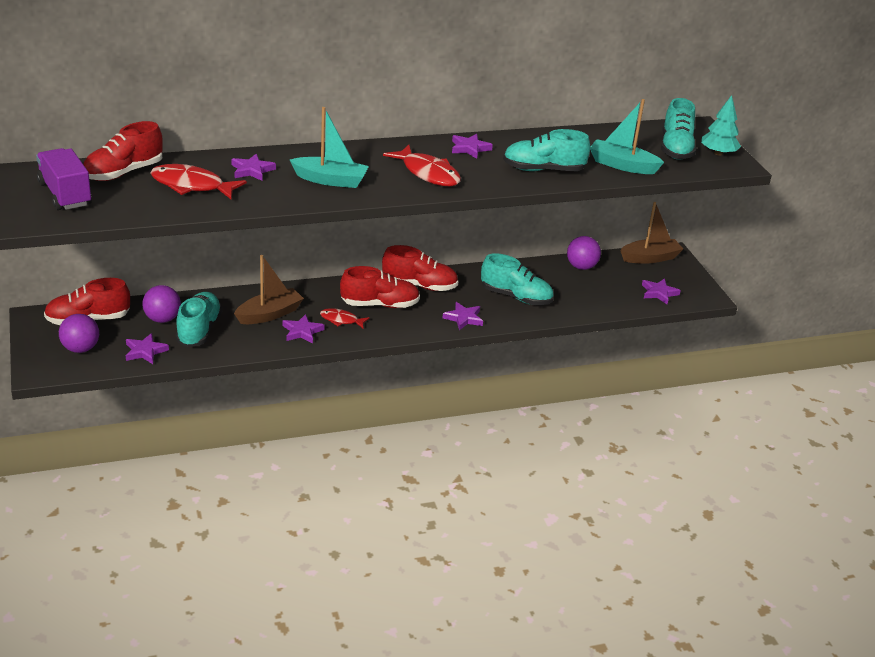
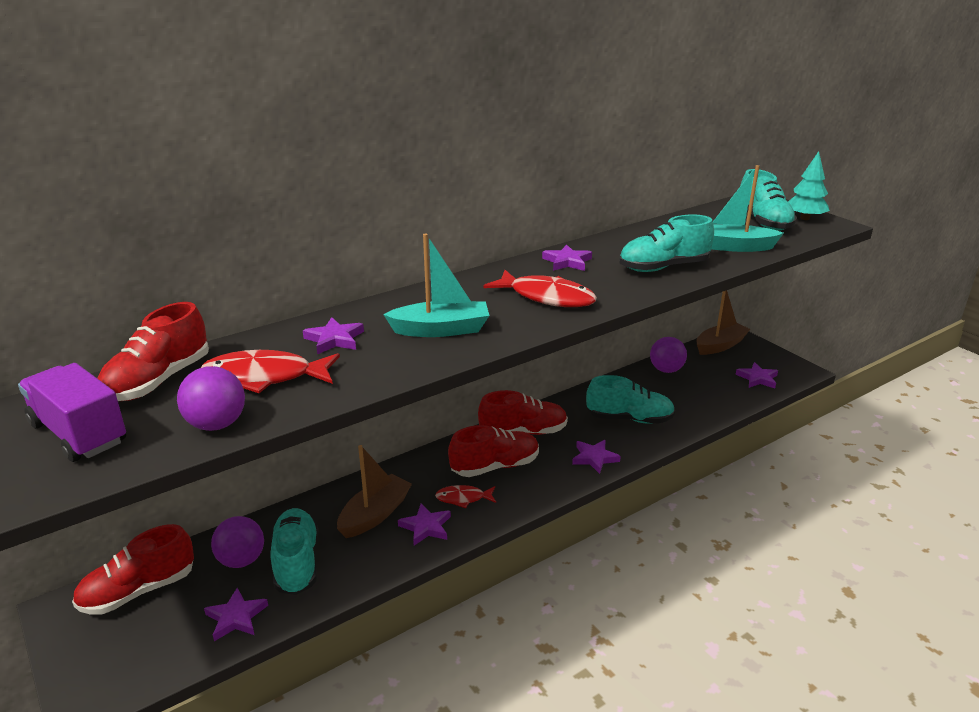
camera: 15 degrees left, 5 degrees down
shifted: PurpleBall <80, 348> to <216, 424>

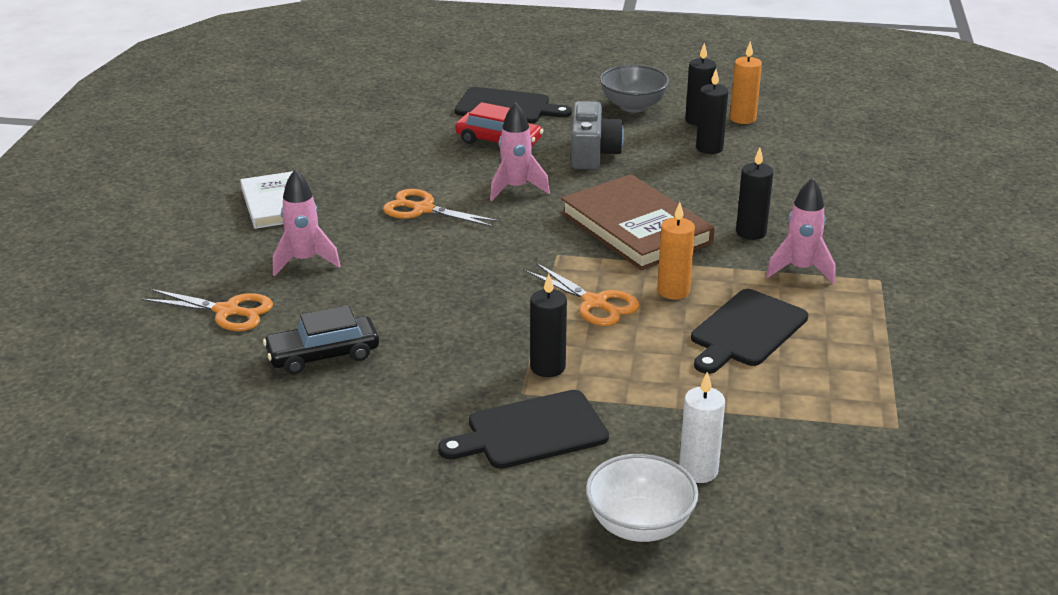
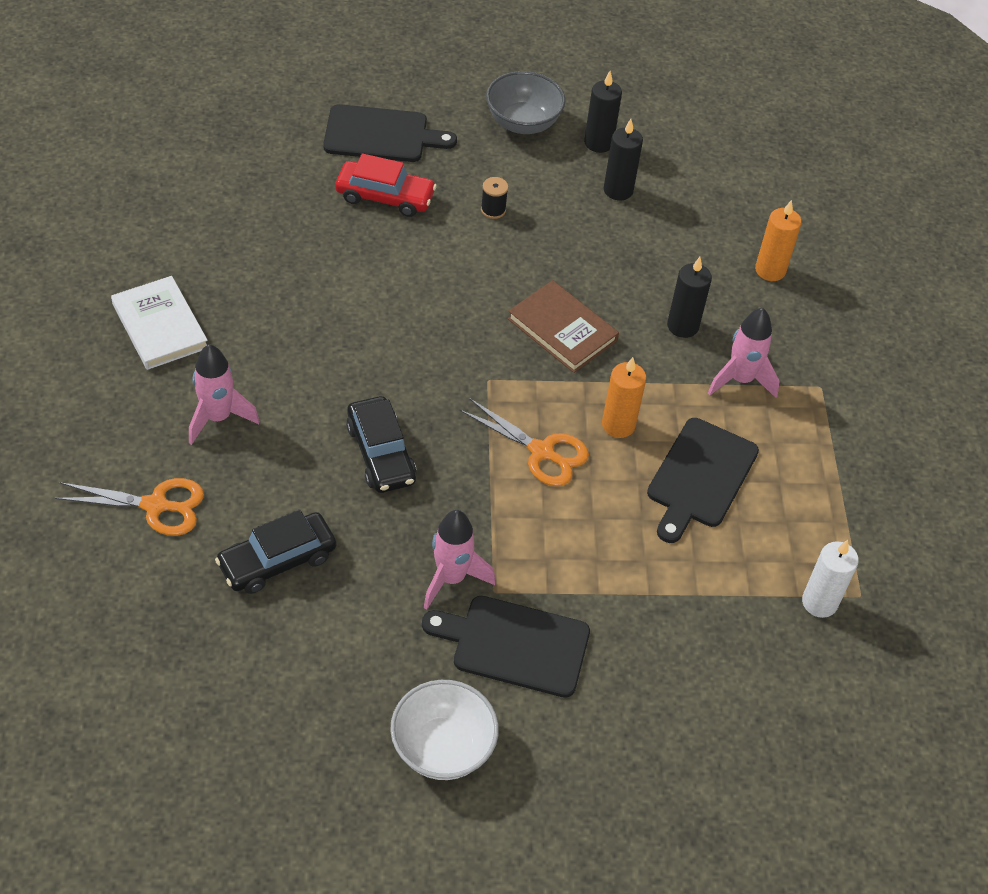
camera: 15 degrees left, 20 degrees up
gone: OrangeScissors <423, 209>; BlackCandle <547, 367>
new: BlackCar <381, 453>
shifted: PinkRocket <516, 189> to <451, 578>; WhiteBowl <639, 525> to <442, 748>; WhiteCandle <698, 471> to <819, 602>; OrangeCandle <742, 118> to <770, 270>
swapped: GreyCamera <592, 153> to BlackSpool <493, 210>
rotated: BlackCuttingBoard <531, 431> = <515, 645> 45 degrees clockwise
scaled: BrownBook <635, 228> = <562, 329> x0.65

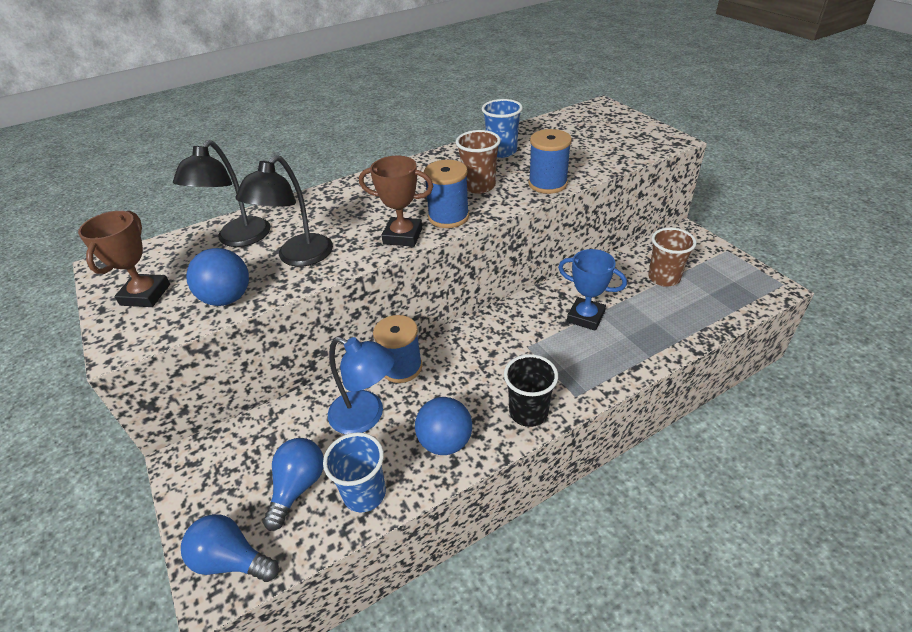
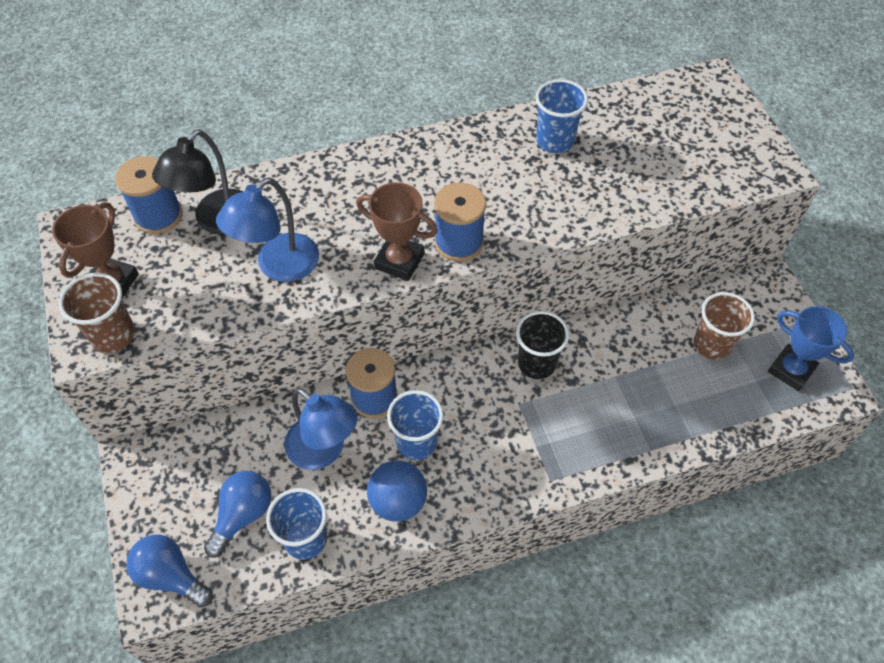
camera: 10 degrees right, 15 degrees up
gone: BlueBall <227, 298>
new: BlueCup <416, 442>
shifted: BrownCup <479, 186> to <113, 335>; BlackCup <528, 412> to <536, 363>; BlueSpool <547, 184> to <158, 216>; BlueTrophy <585, 317> to <791, 370>
repainted: BlackLamp <298, 257> to BlueLamp <278, 267>

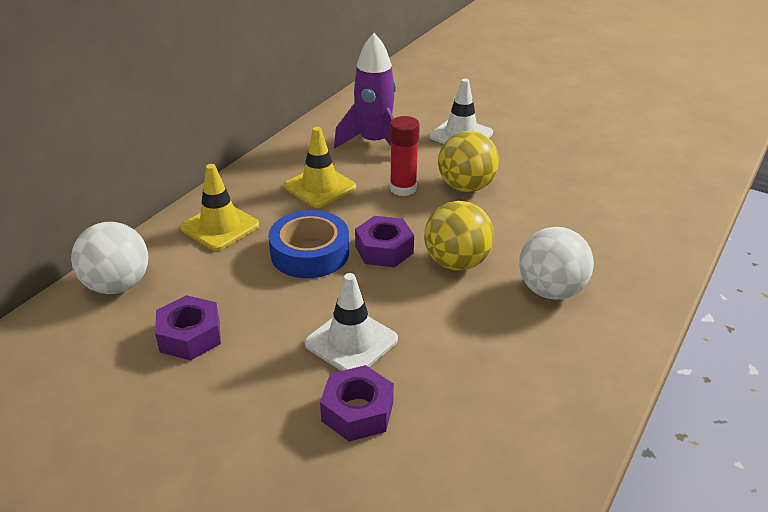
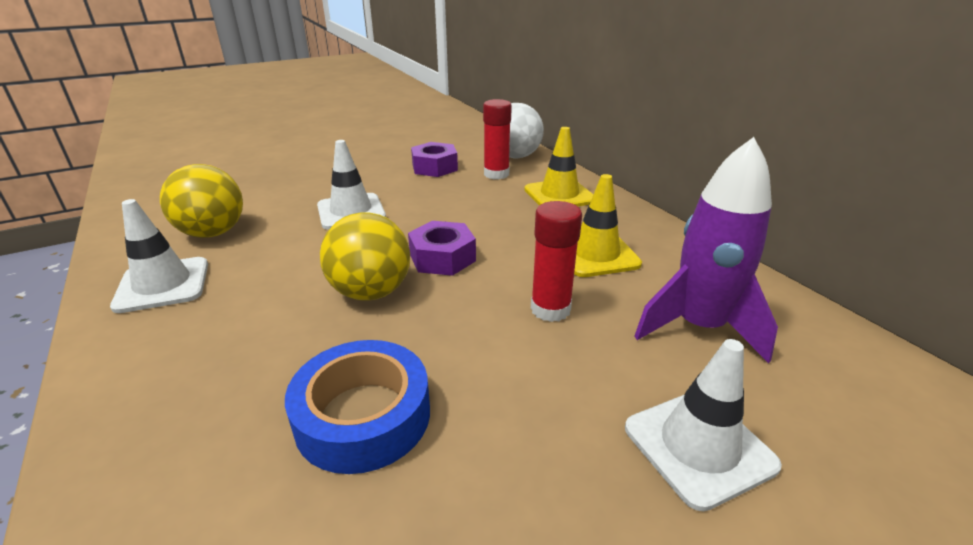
camera: 120 degrees right, 5 degrees down
gone: PurpleNut <357, 411>; WhiteBall <550, 290>
new: WhiteTrafficCone <163, 285>; RedGlueStick <496, 174>
shifted: BlueTape <310, 253> to <363, 416>; YellowBall <466, 187> to <213, 233>

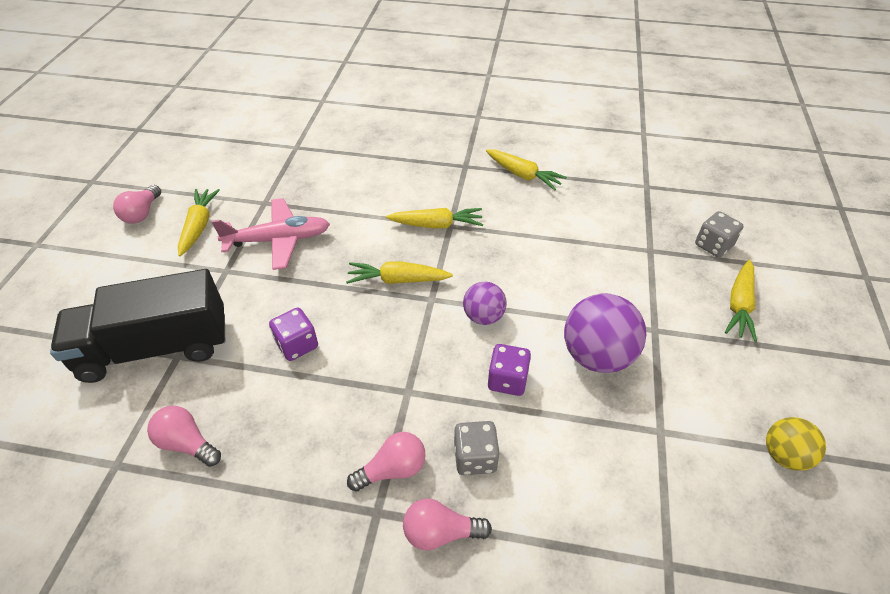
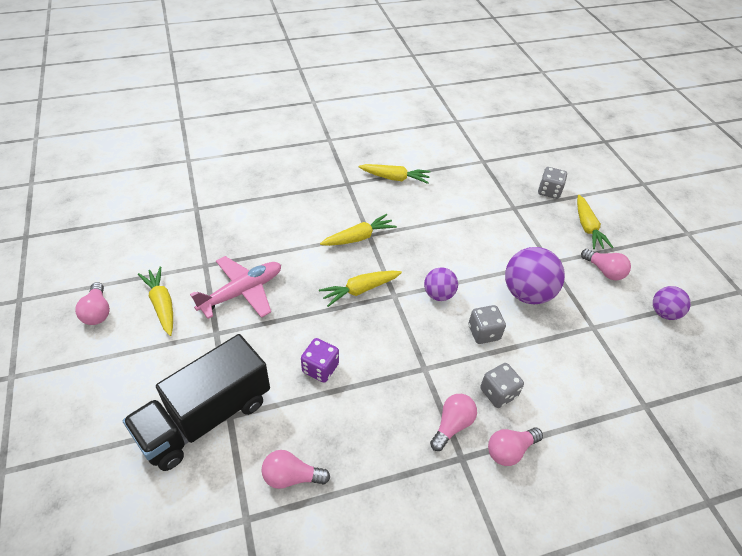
camera: 30 degrees left, 0 degrees up
new: PinkLightBulb <604, 271>
repainted: PurpleDice <507, 380> to GreyDice <484, 332>; YellowBall <784, 455> to PurpleBall <664, 313>

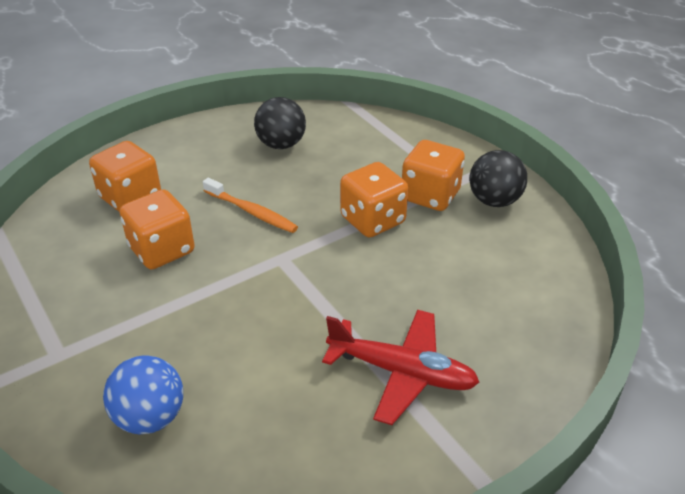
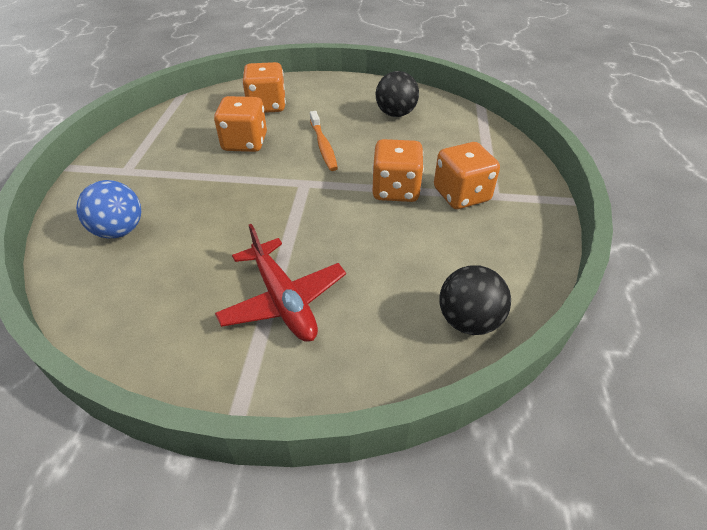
camera: 40 degrees right, 5 degrees up
shifted: BlackBall <494, 201> to <468, 321>

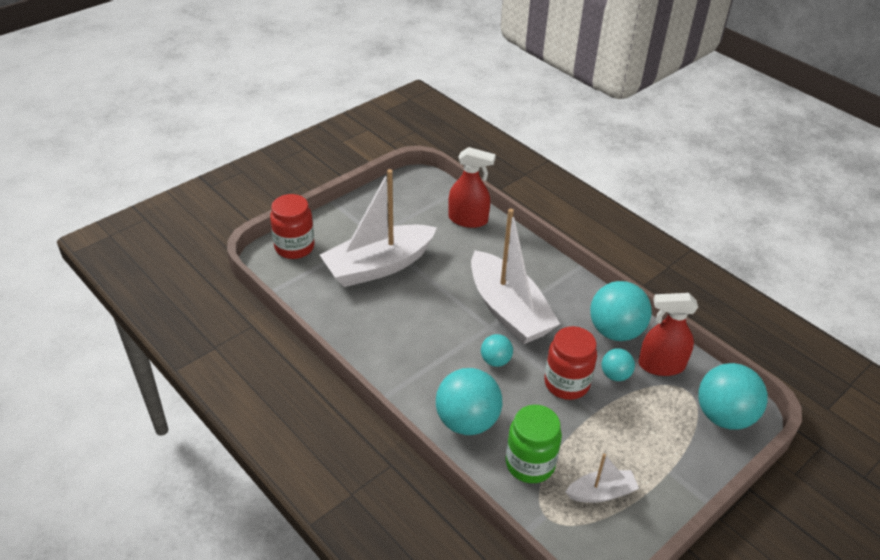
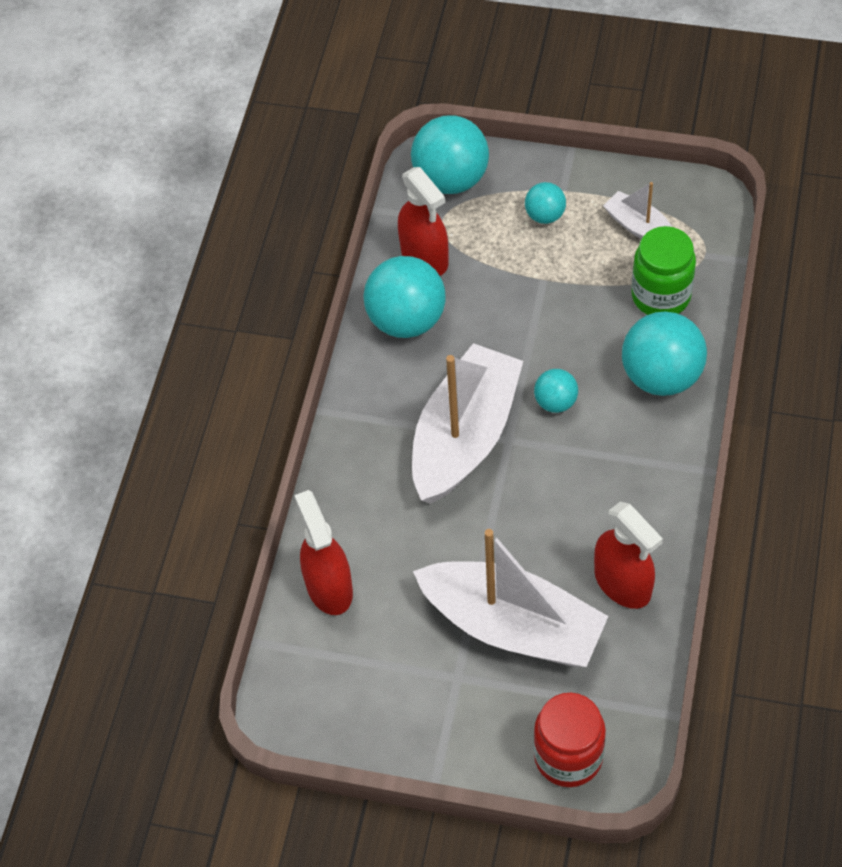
camera: 120 degrees left, 15 degrees up
gone: RedJar <566, 383>
new: RedSprayBottle <623, 583>
shifted: TurquoiseBall <615, 375> to <545, 215>

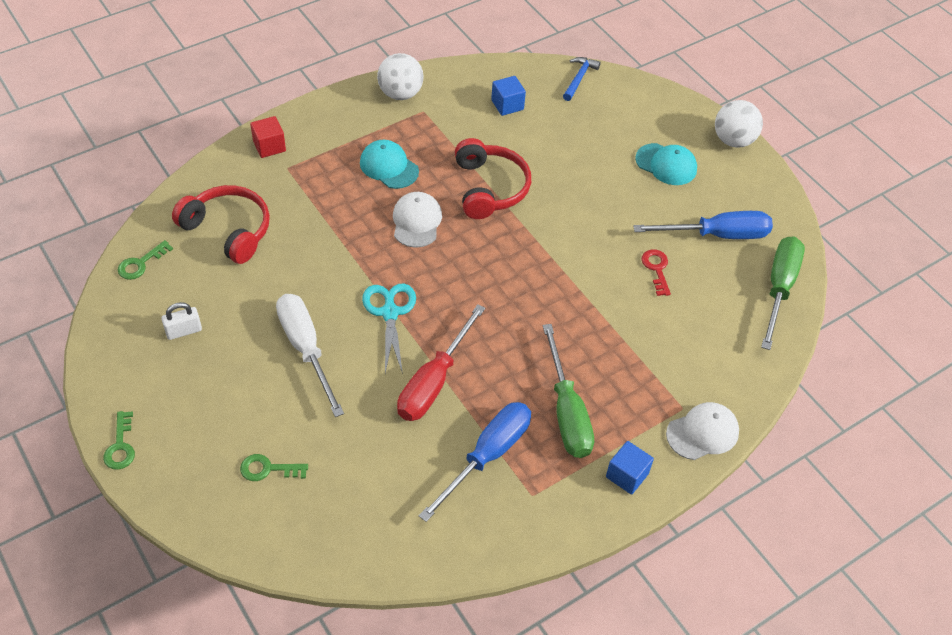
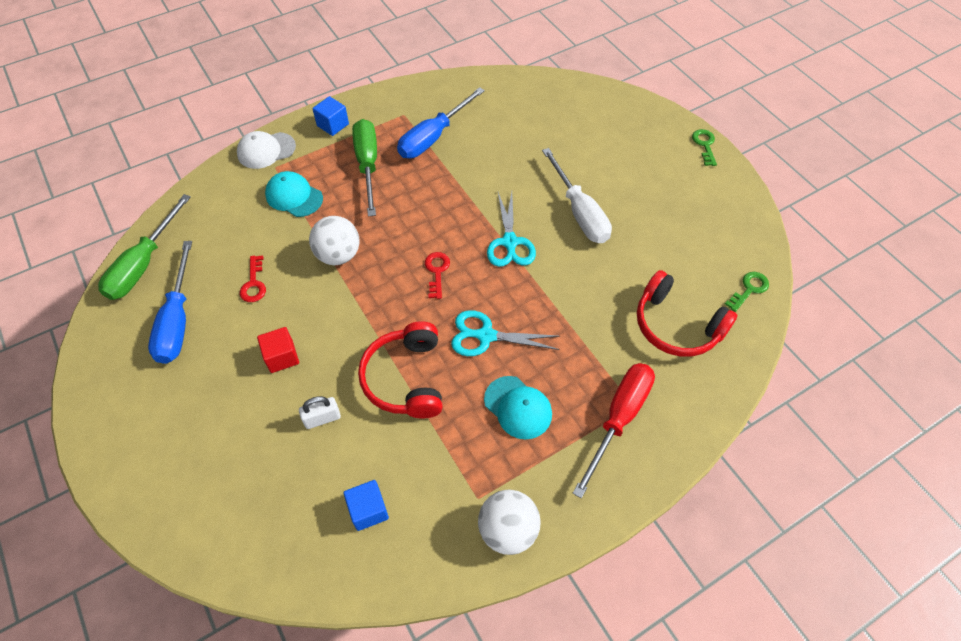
camera: 175 degrees left, 5 degrees up
gone: GreenKey <268, 469>; BlueHammer <579, 78>
new: RedKey <437, 271>
shifted: WhitePadlock <184, 331> to <322, 418>; RedCube <269, 146> to <282, 357>; RedScrewdriver <434, 382> to <619, 419>; TurquoiseCap <666, 164> to <294, 196>; WhiteBall <733, 140> to <338, 255>
swapped: WhiteCap <416, 221> to TurquoiseScissors <486, 336>
rotated: BlueScrewdriver <717, 235> = <177, 321> 90 degrees counterclockwise

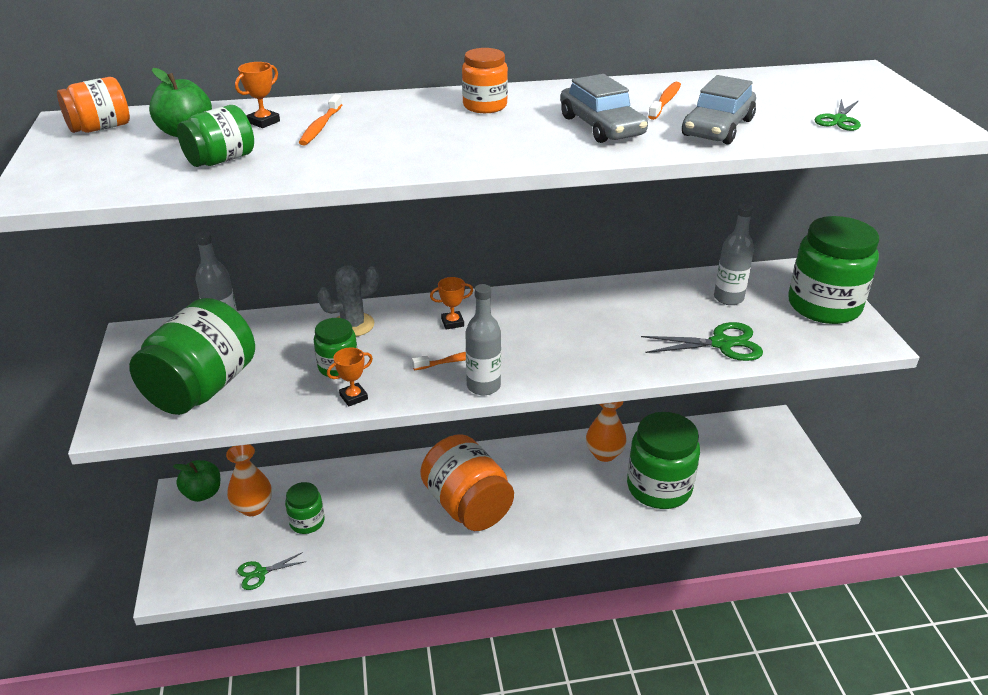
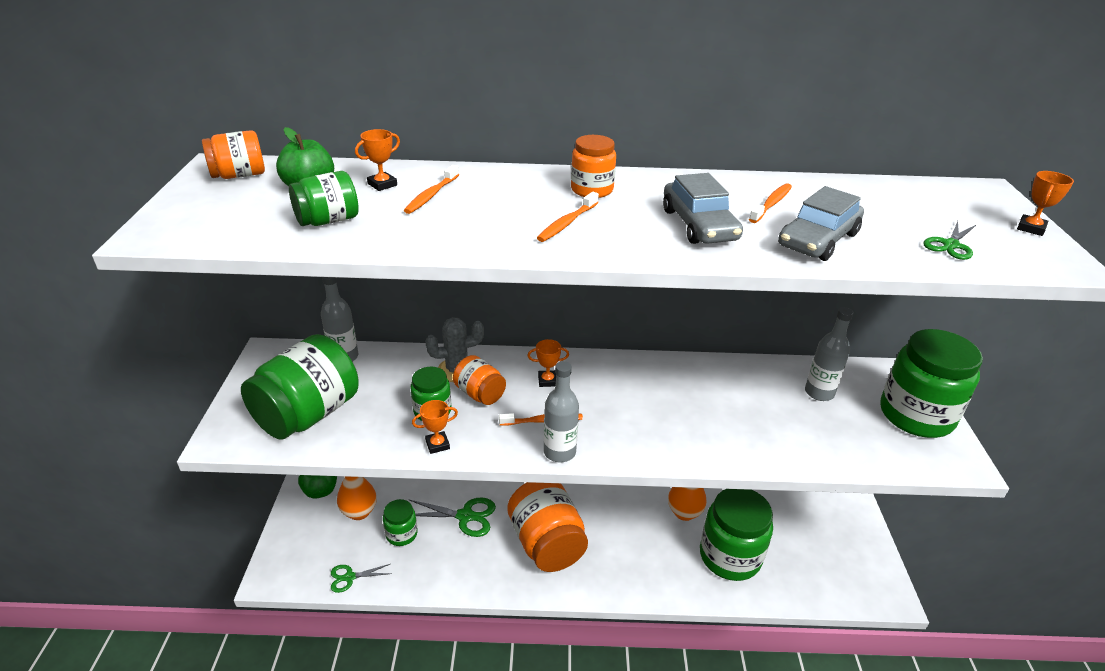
camera: 10 degrees right, 0 degrees up
new: OrangeJar <480, 394>; OrangeToothbrush <567, 223>; OrangeTrophy <1030, 228>
shifted: GreenScissors <721, 344> to <465, 516>

